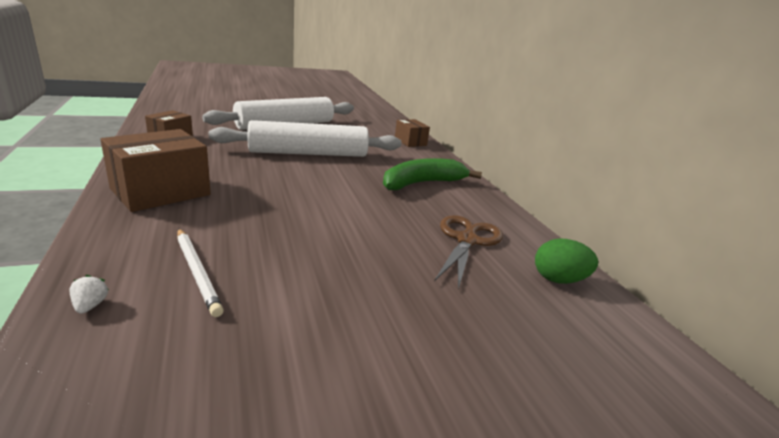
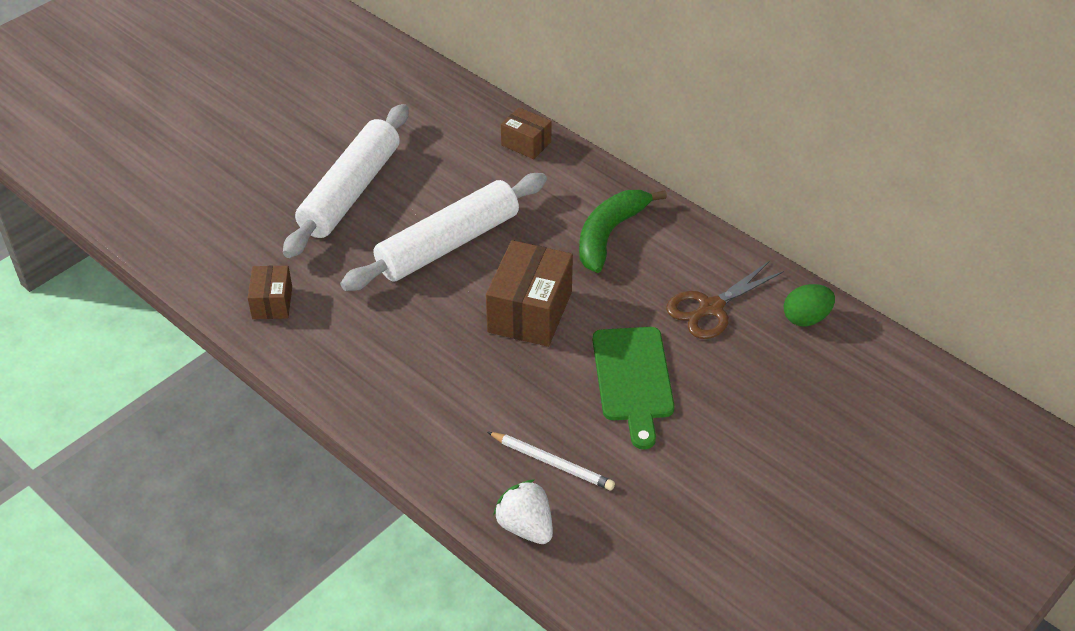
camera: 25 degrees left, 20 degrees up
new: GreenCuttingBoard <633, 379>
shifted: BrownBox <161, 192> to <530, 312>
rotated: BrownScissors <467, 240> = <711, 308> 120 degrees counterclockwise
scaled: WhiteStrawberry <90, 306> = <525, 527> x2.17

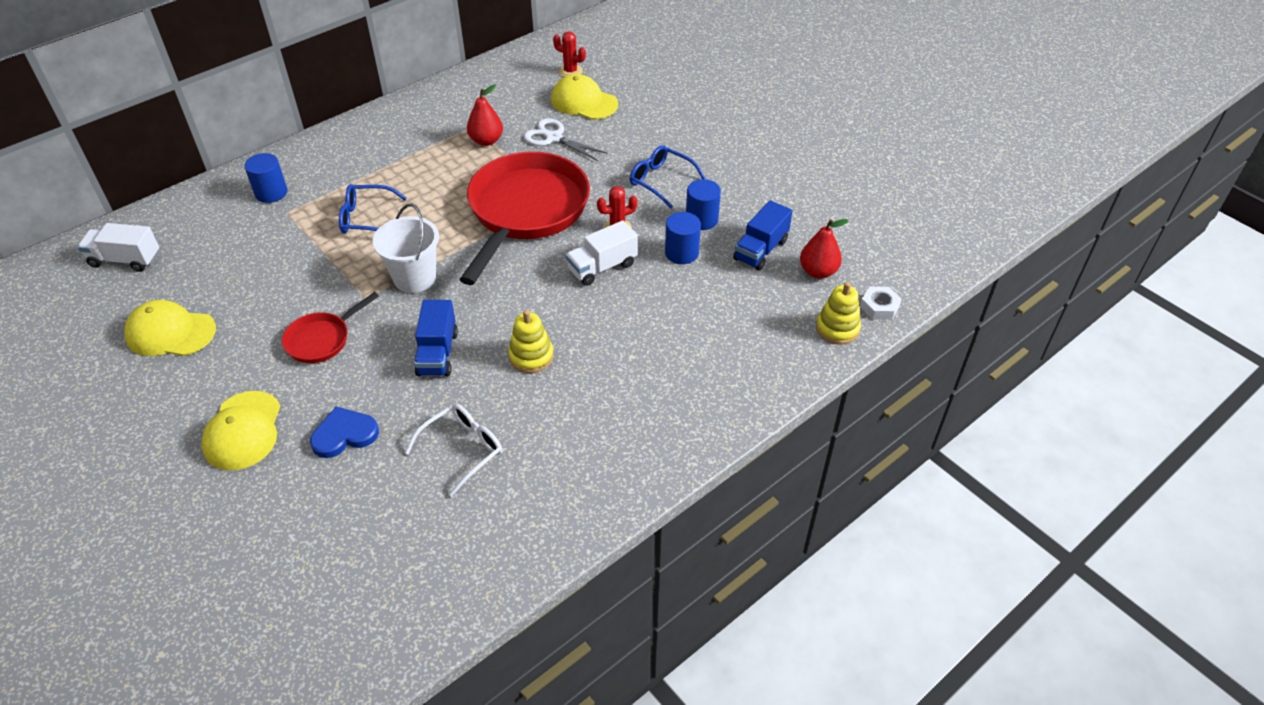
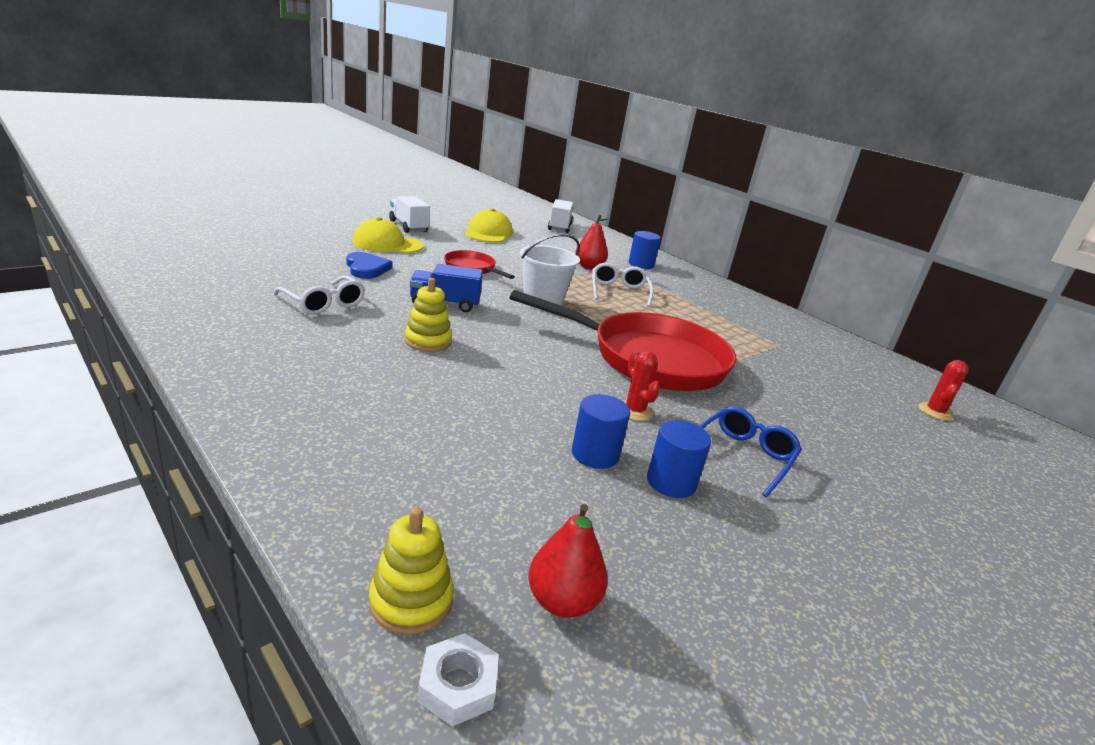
camera: 85 degrees right, 20 degrees down
gone: WhiteScissors <554, 138>; YellowCap <584, 102>; BlueTruck <760, 250>
shifted: RedPear <486, 141> to <589, 267>; WhiteTruck <602, 267> to <408, 226>
repainted: BlueGlasses <366, 218> to WhiteGlasses <619, 291>

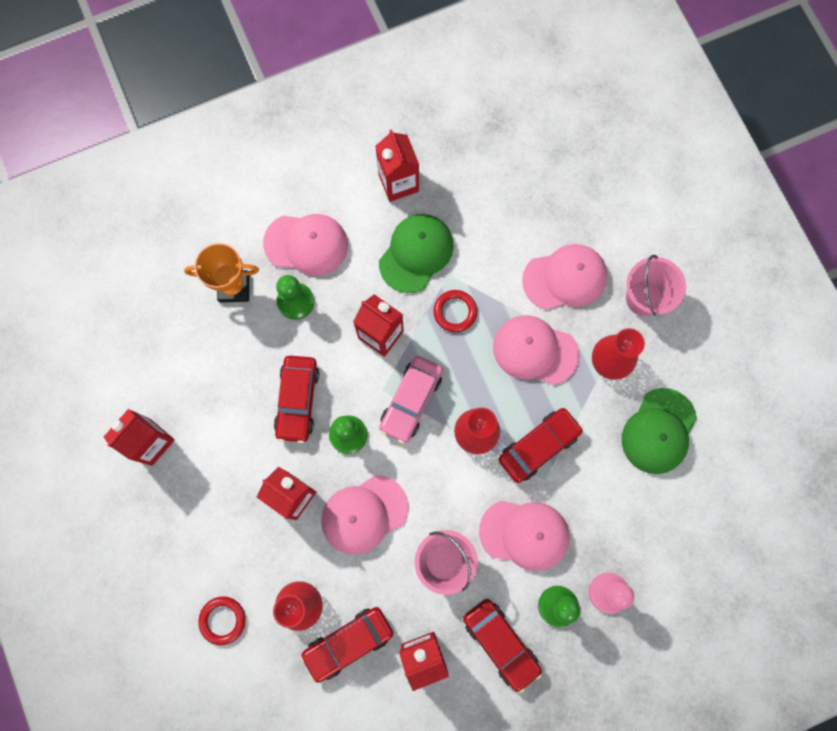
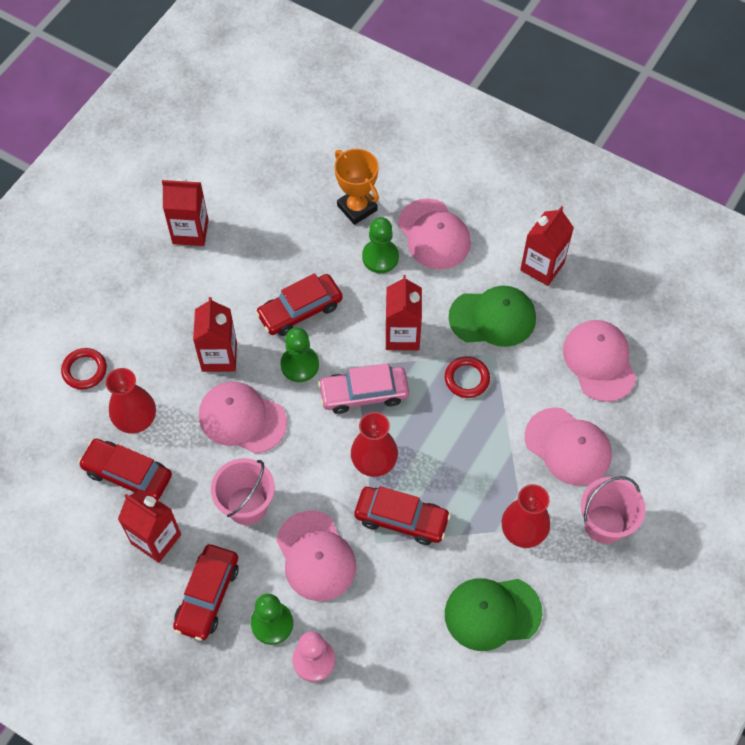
camera: 55 degrees right, 15 degrees down
shifted: PinkCap <535, 350> to <599, 361>

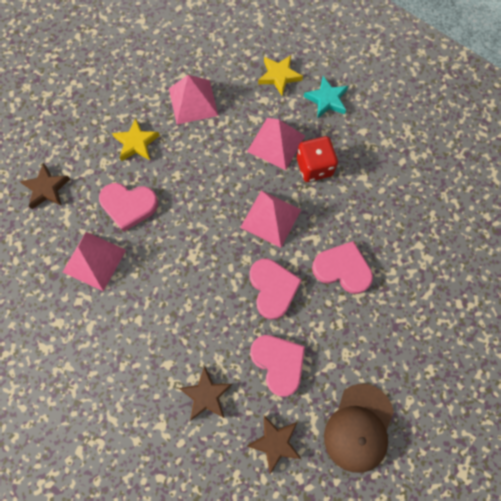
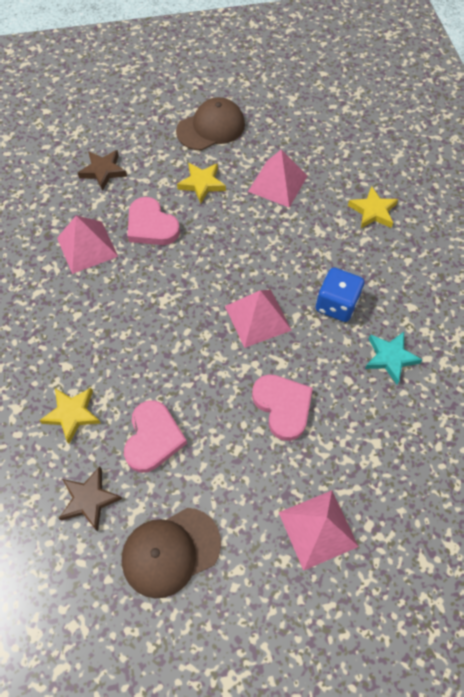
camera: 40 degrees right, 10 degrees down
gone: PinkHeart <273, 288>
new: BrownCap <211, 128>
shifted: PinkPyramid <276, 143> to <318, 529>; TurquoiseStar <327, 99> to <390, 358>
repainted: BrownStar <206, 395> to YellowStar <72, 414>; RedDice <314, 167> to BlueDice <336, 304>

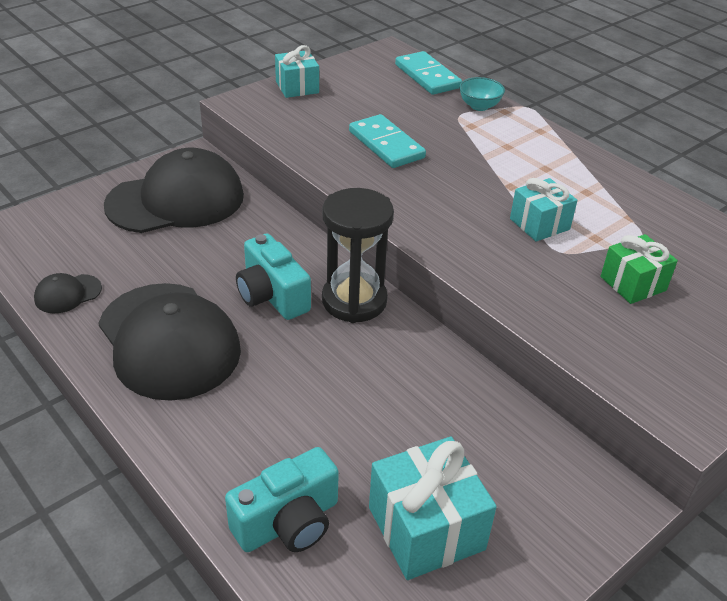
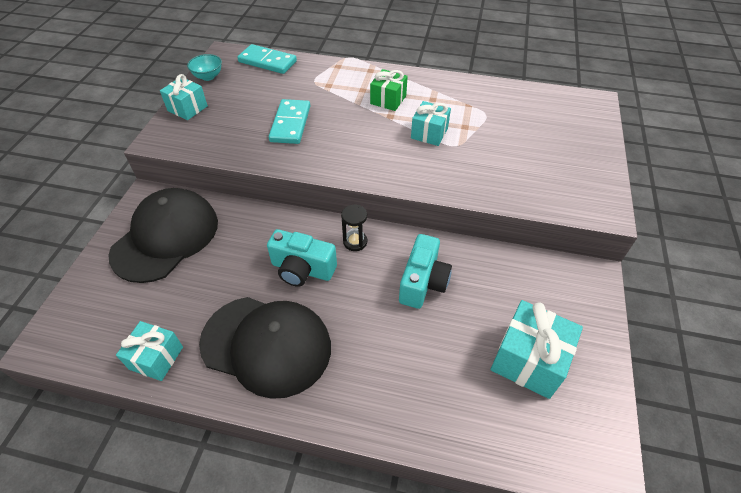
camera: 35 degrees left, 10 degrees up
shifted: TurquoiseCamera <288, 522> to <423, 282>; TurquoiseBowl <479, 106> to <208, 76>; GreenGift <633, 283> to <388, 100>
swapped: BlackCap <68, 294> to TurquoiseGift <156, 358>
rotated: TurquoiseDomino <386, 145> = <290, 124> 75 degrees clockwise
scaled: BlackHourglass <354, 300> = <355, 242> x0.51

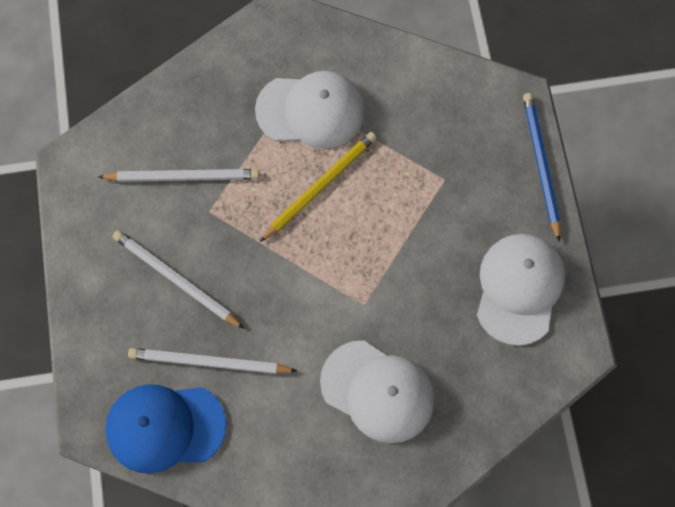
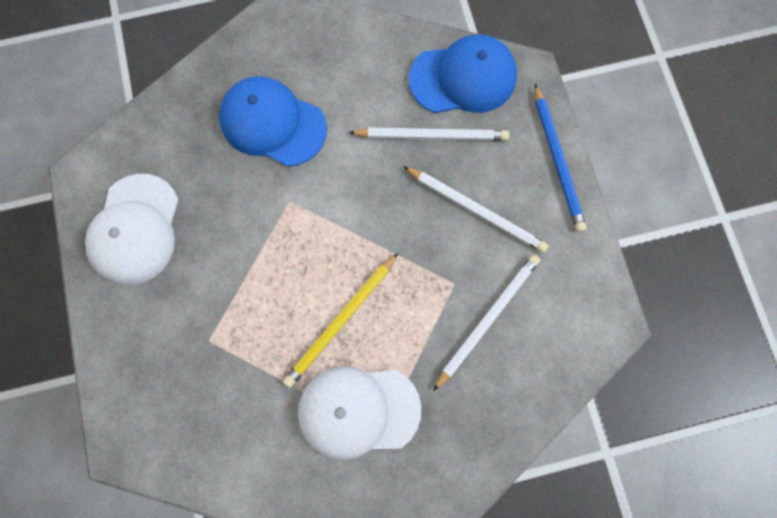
camera: 175 degrees right, 5 degrees up
shifted: BluePencil <541, 164> to <557, 160>
repainted: WhiteCap <378, 391> to BlueCap <272, 123>
rotated: WhitePencil <183, 177> = <487, 319> 135 degrees clockwise

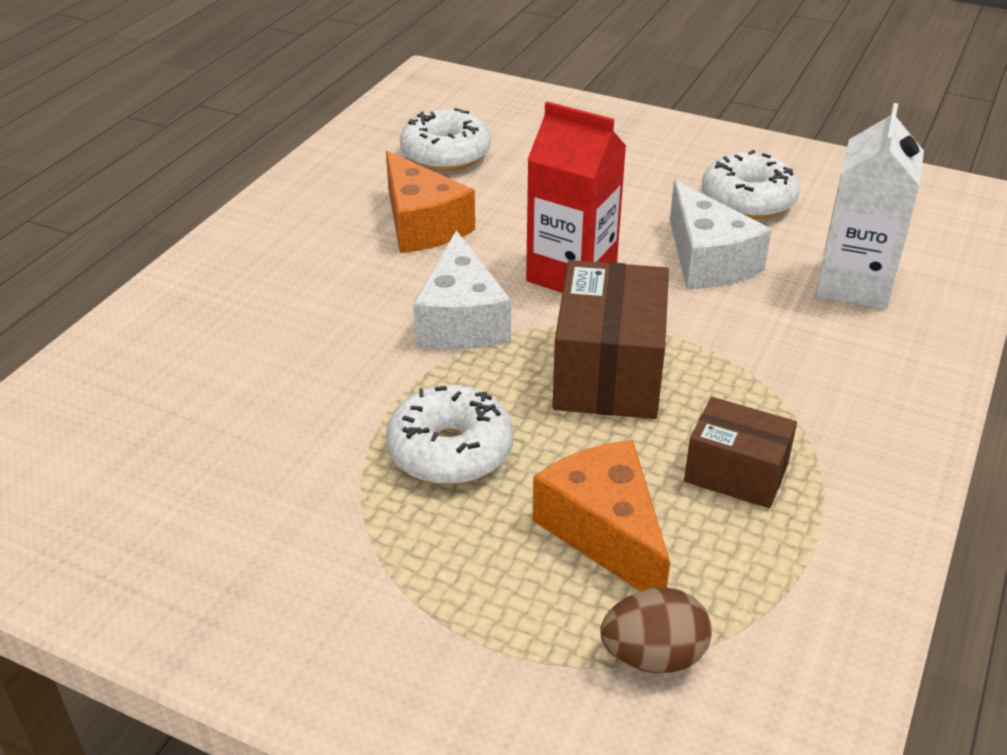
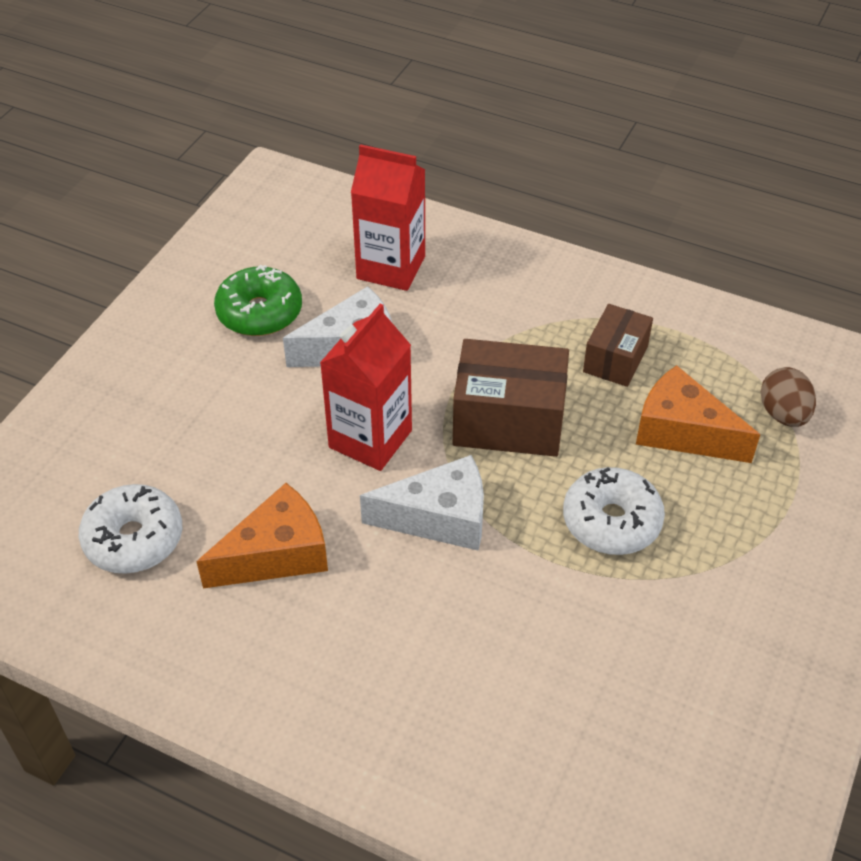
camera: 90 degrees left, 10 degrees up
repainted: WhiteDonut <748, 201> to GreenDonut <259, 312>; WhiteCarton <854, 284> to RedCarton <391, 267>
rotated: OrangeCheese <605, 532> = <682, 432> 60 degrees clockwise

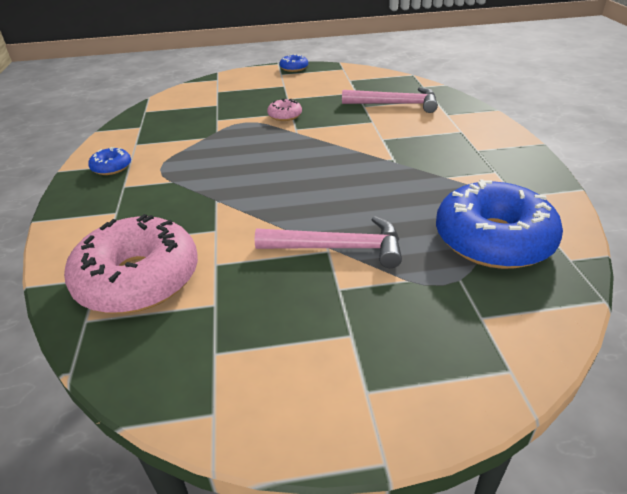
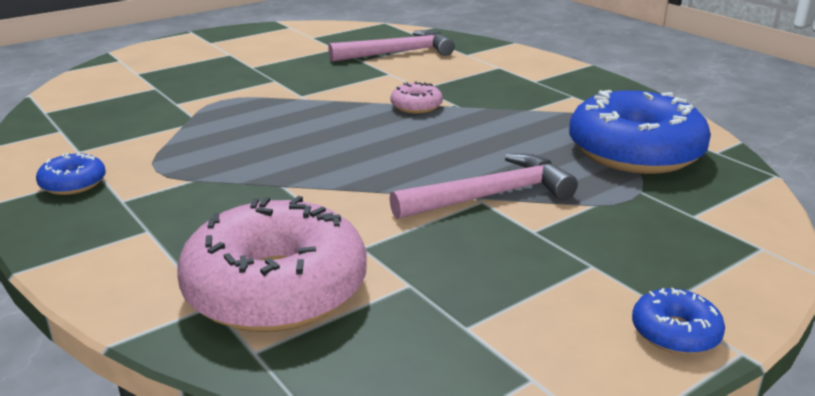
camera: 30 degrees left, 10 degrees down
shifted: PinkDonut <285, 116> to <416, 106>; BlueDonut <294, 68> to <675, 333>

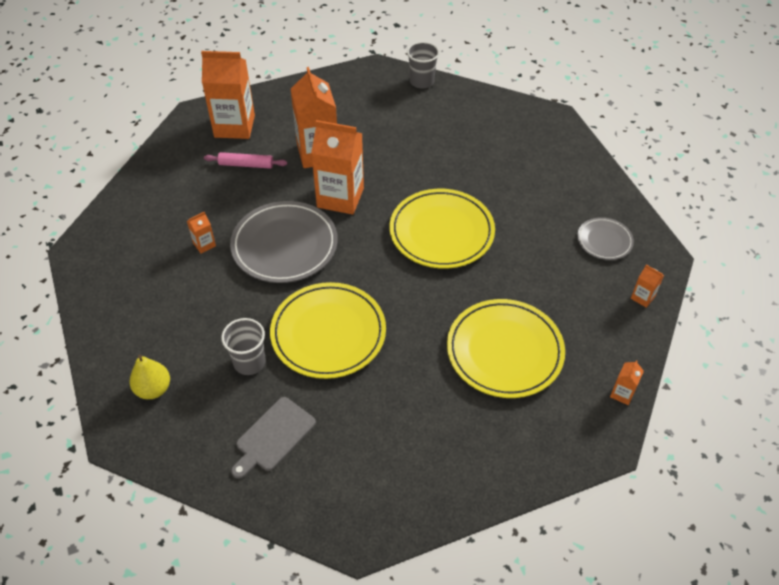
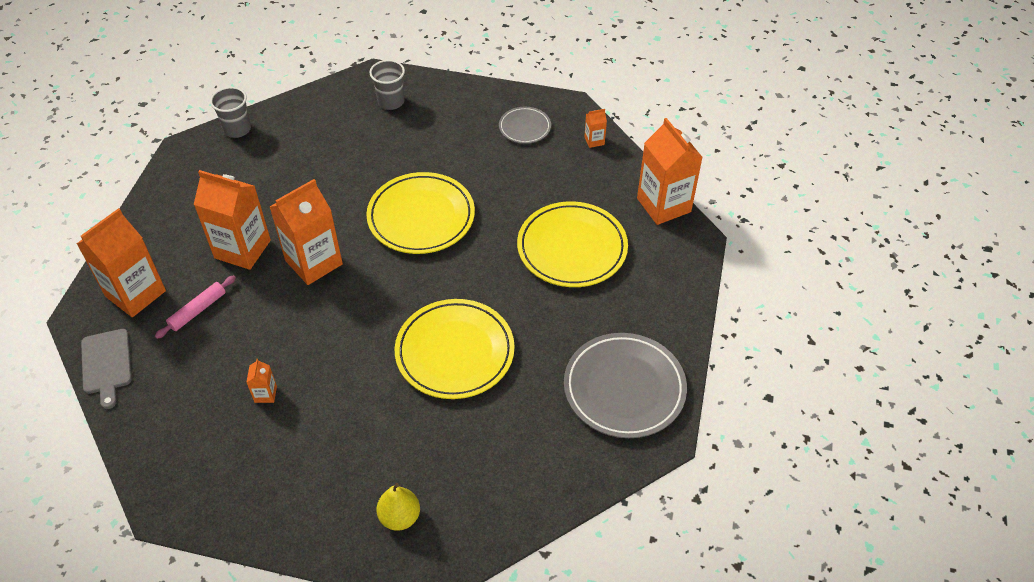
camera: 55 degrees left, 0 degrees up
shifted: GreyCup <249, 362> to <391, 102>; GreyPlate <284, 245> to <624, 388>; GreyCuttingBoard <273, 436> to <106, 364>
scaled: OrangeCarton <622, 394> = <663, 205> x2.34

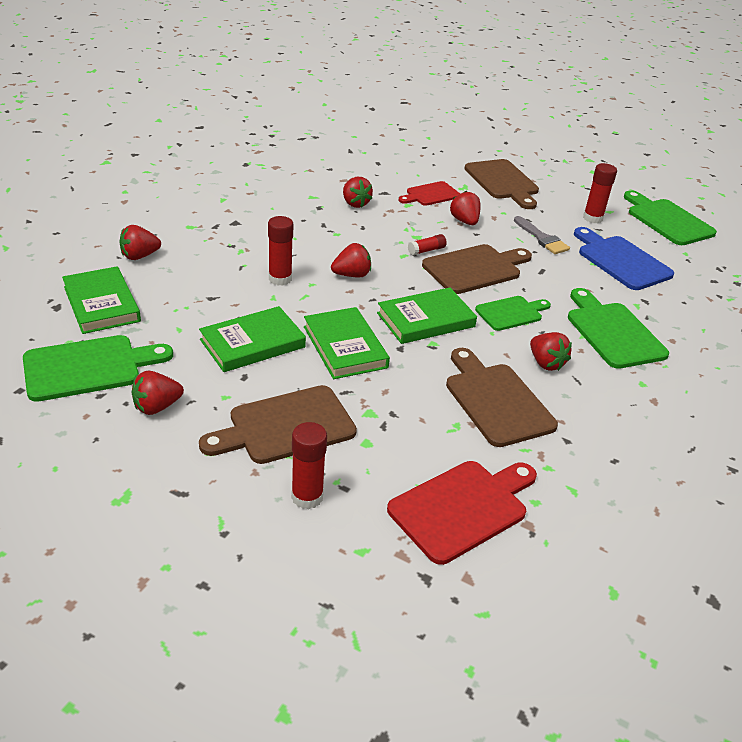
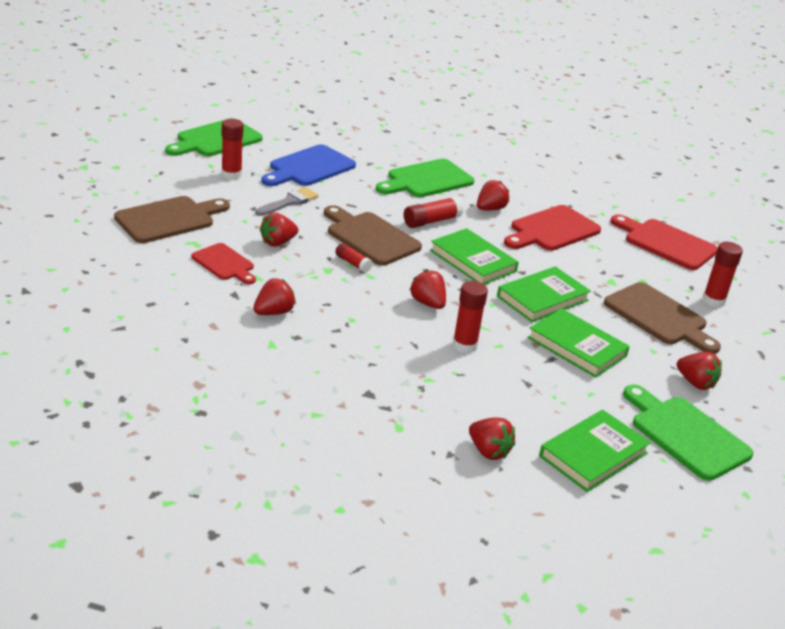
camera: 105 degrees left, 5 degrees down
swapped: GreenCuttingBoard <511, 313> to RedGlueStick <431, 221>
repainted: BrownCuttingBoard <496, 401> to RedCuttingBoard <552, 230>

